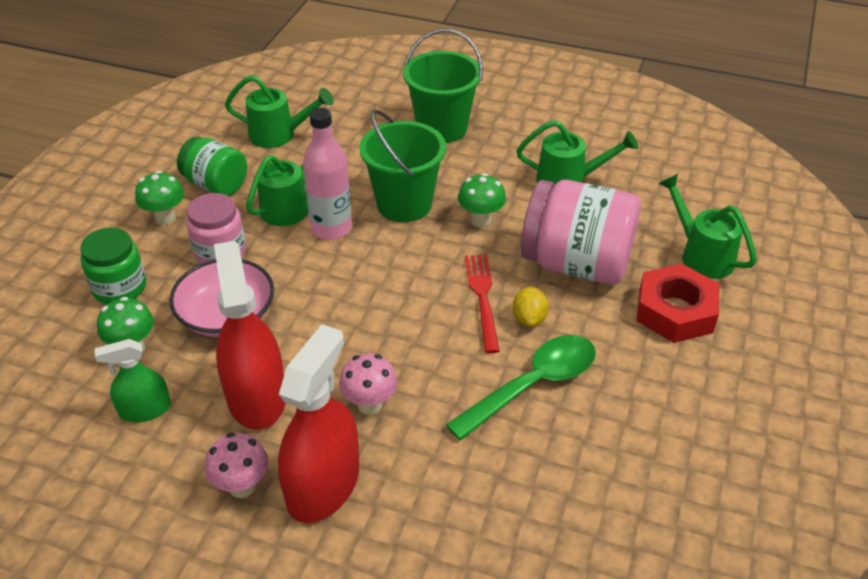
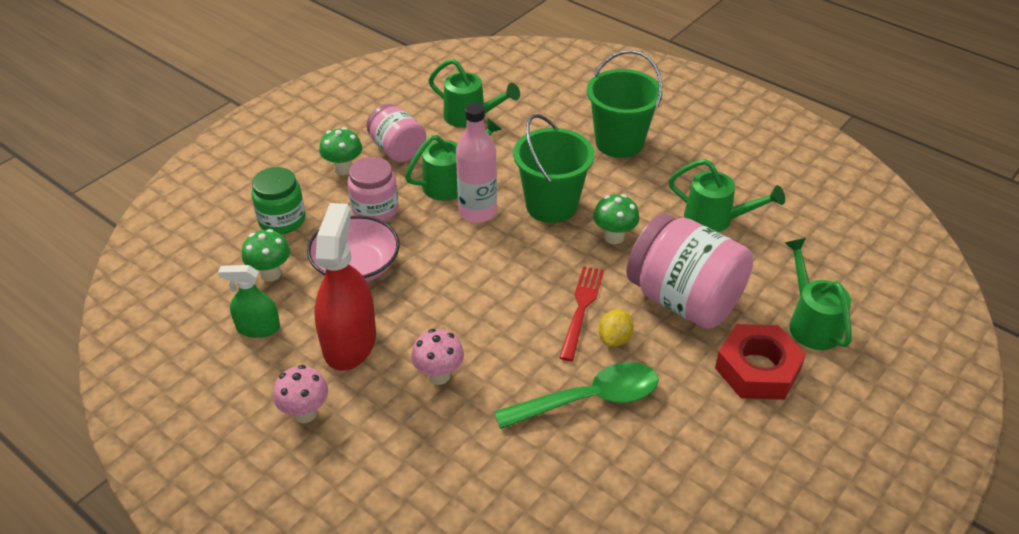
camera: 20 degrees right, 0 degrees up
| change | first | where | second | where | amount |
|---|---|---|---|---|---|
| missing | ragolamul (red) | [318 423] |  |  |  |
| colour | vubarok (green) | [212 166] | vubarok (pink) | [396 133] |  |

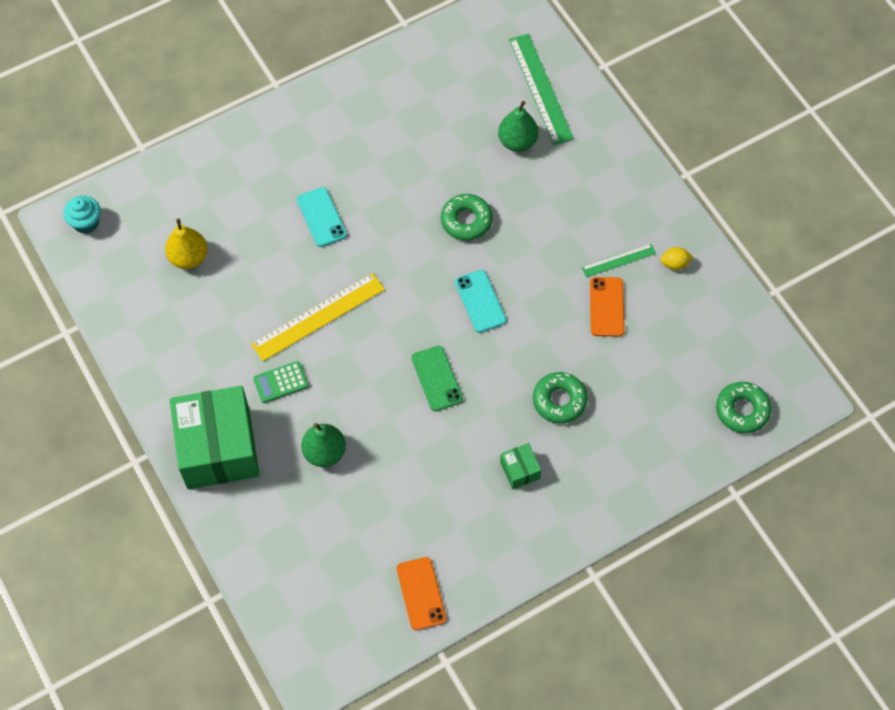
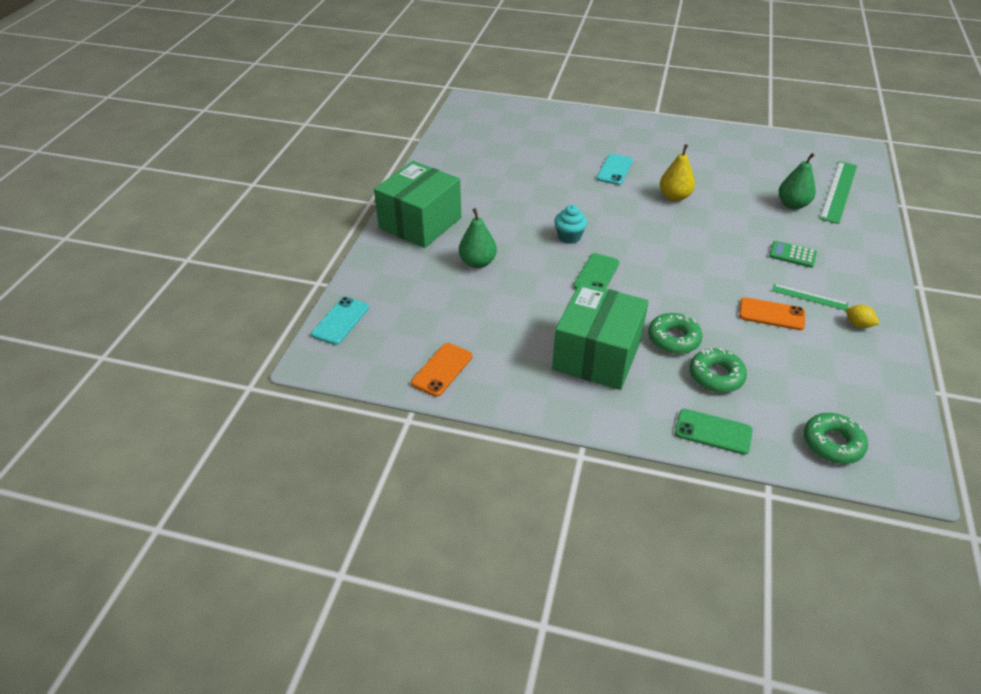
camera: 45 degrees right, 20 degrees down
| change | first | where | second | where | amount |
|---|---|---|---|---|---|
| missing | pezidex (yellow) | [318 317] |  |  |  |
| appeared |  |  | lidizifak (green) | [714 432] |  |
| relocated | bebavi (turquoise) | [82 215] |  | [570 224] |  |
| relocated | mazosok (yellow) | [186 243] |  | [677 172] |  |
| relocated | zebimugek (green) | [281 382] |  | [793 254] |  |
| relocated | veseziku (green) | [467 217] |  | [718 370] |  |
| relocated | lidizifak (turquoise) | [480 301] |  | [340 321] |  |
| spun | lidizifak (orange) | [607 307] |  | [772 313] | 60 degrees clockwise |
| size | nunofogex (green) | [520 466] |  | [600 336] | x2.39 |

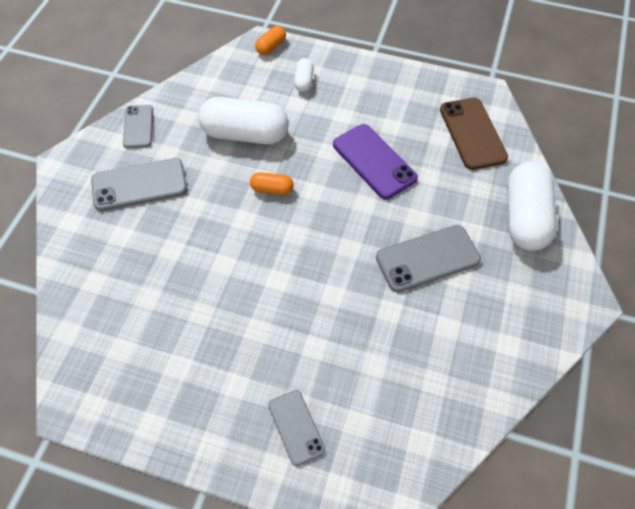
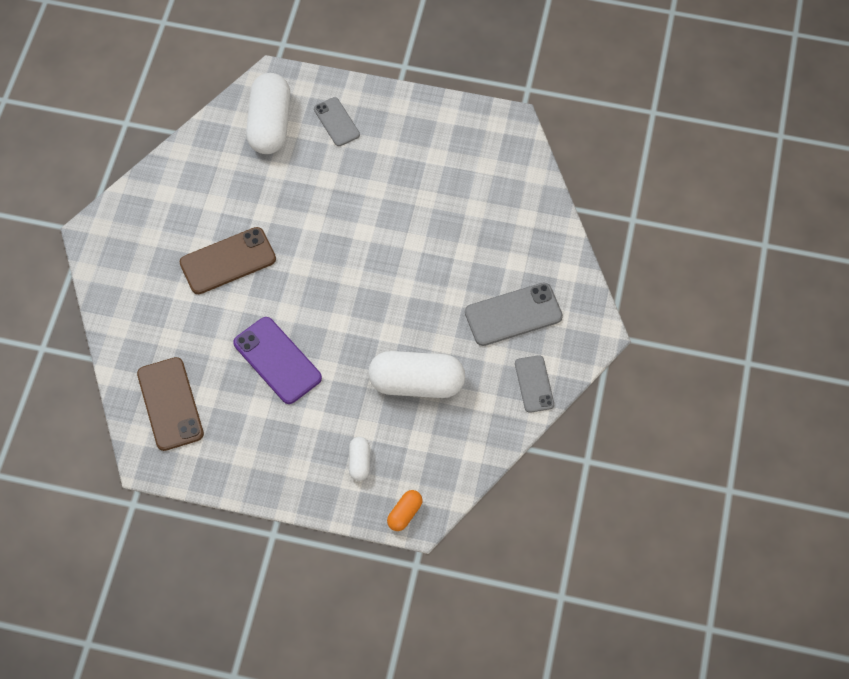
camera: 175 degrees right, 5 degrees up
| change | first | where | second | where | amount |
|---|---|---|---|---|---|
| missing | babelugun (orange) | [272 183] |  |  |  |
| relocated | babelugun (white) | [532 206] |  | [268 113] |  |
| colour | lidizifak (grey) | [428 258] | lidizifak (brown) | [228 260] |  |

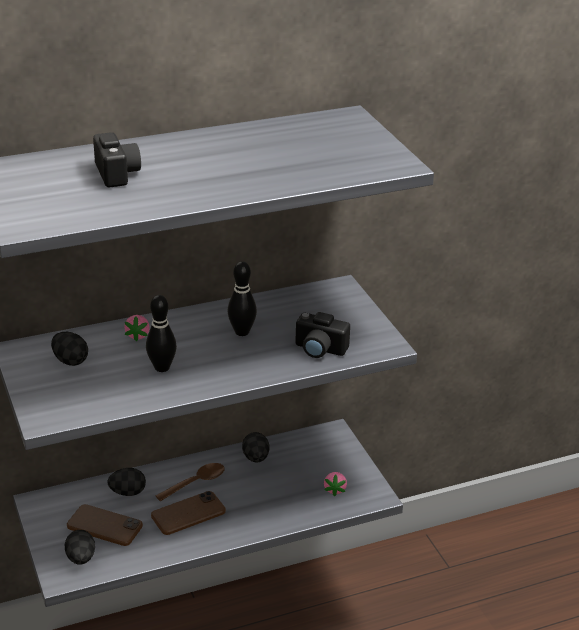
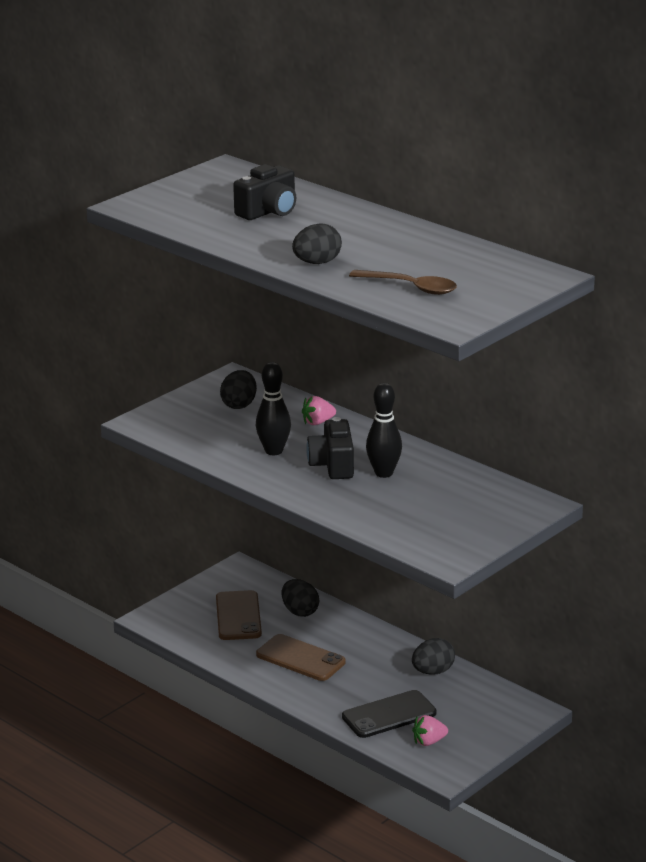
camera: 65 degrees right, 5 degrees down
| change | first | where | second | where | amount |
|---|---|---|---|---|---|
| appeared |  |  | lidizifak (black) | [389 714] |  |
| relocated | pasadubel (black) | [80 547] |  | [317 243] |  |
| relocated | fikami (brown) | [190 482] |  | [403 282] |  |
| relocated | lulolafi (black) | [322 335] |  | [330 448] |  |

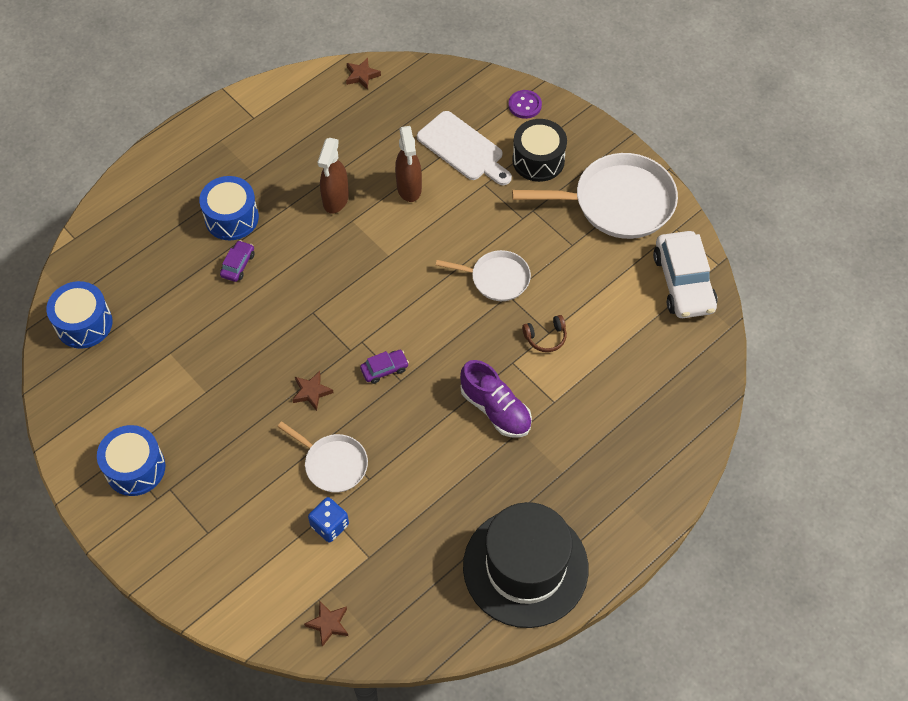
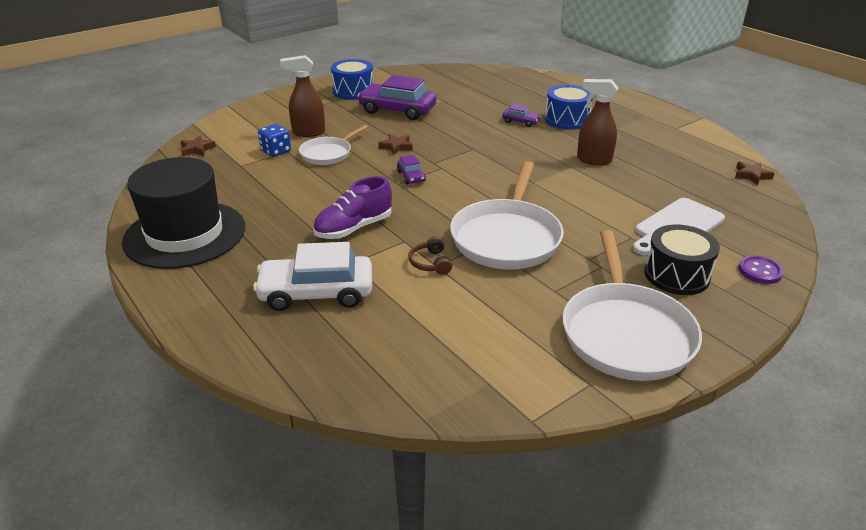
camera: 95 degrees right, 25 degrees down
| change | first | where | second | where | amount |
|---|---|---|---|---|---|
| missing | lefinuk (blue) | [79 314] |  |  |  |
| appeared |  |  | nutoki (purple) | [397 97] |  |
| relocated | ragolamul (brown) | [408 164] |  | [302 96] |  |
| relocated | nutoki (white) | [685 274] |  | [312 276] |  |
| size | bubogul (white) | [483 275] |  | [507 215] | x1.78 |

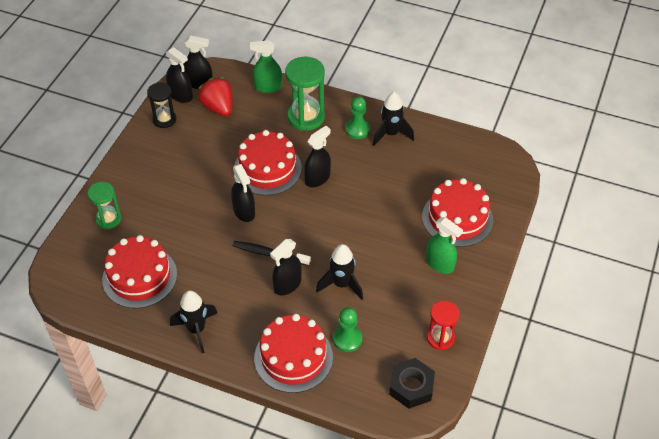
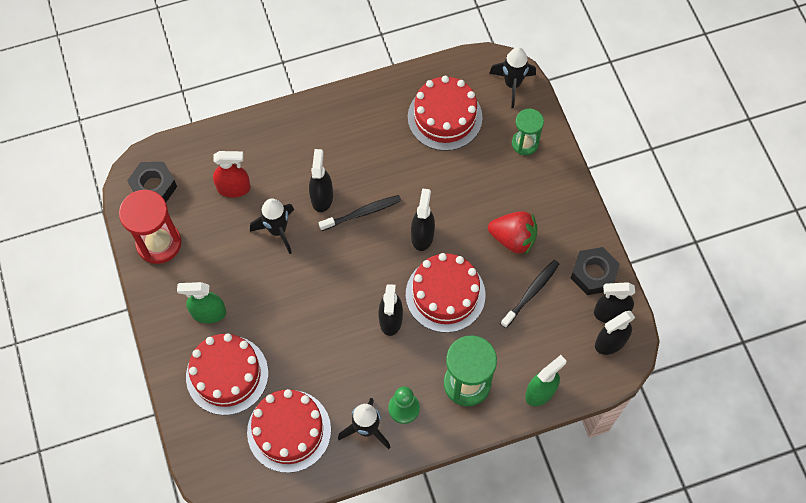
camera: 140 degrees right, 15 degrees up
| change | first | where | second | where | amount |
|---|---|---|---|---|---|
| appeared |  |  | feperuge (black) | [530 294] |  |
| relocated | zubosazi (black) | [193 322] |  | [512 77] |  |
| relocated | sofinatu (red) | [215 96] |  | [512 232] |  |
| relocated | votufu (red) | [293 353] |  | [289 431] |  |
| exchanged | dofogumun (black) | [161 105] | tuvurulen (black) | [595 271] |  |
| exchanged | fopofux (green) | [347 329] | ragolamul (red) | [232 174] |  |
| spun | ragolamul (black) | [243 193] |  | [423 219] | 75 degrees clockwise |
| size | dofogumun (red) | [443 325] |  | [150 227] | x1.60 |

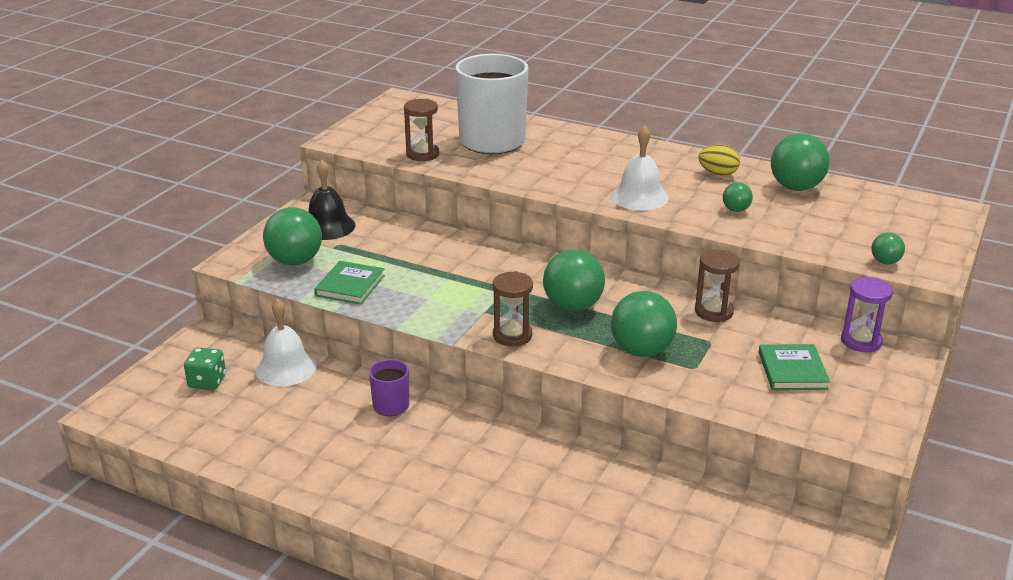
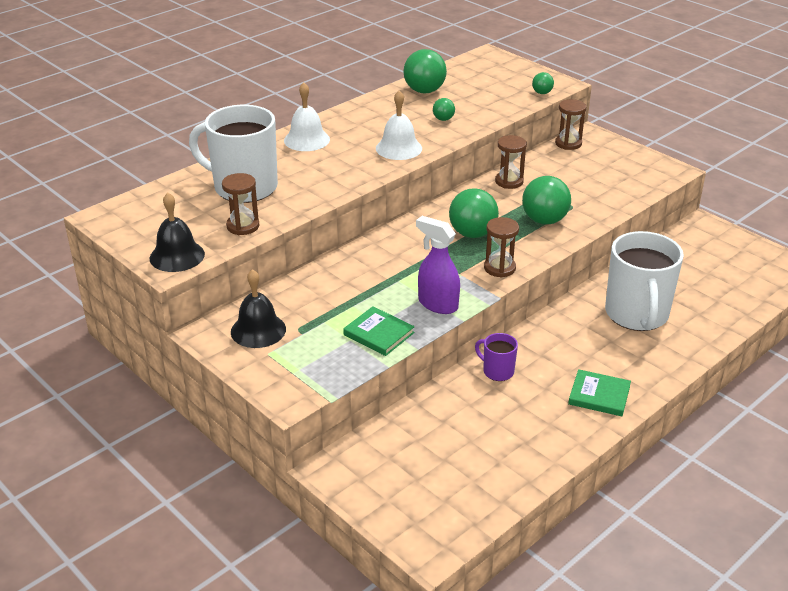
camera: 70 degrees left, 5 degrees up
| change | first | where | second | where | amount |
|---|---|---|---|---|---|
| missing | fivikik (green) | [205 368] |  |  |  |
| missing | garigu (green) | [292 236] |  |  |  |
| missing | pasadubel (yellow) | [719 160] |  |  |  |
| appeared |  |  | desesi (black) | [177 232] |  |
| appeared |  |  | ragolamul (purple) | [438 265] |  |
| appeared |  |  | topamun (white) | [644 281] |  |
| relocated | desesi (white) | [286 342] |  | [307 117] |  |
| relocated | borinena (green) | [794 367] |  | [599 392] |  |
| colour | dofogumun (purple) | [867 314] | dofogumun (brown) | [570 124] |  |

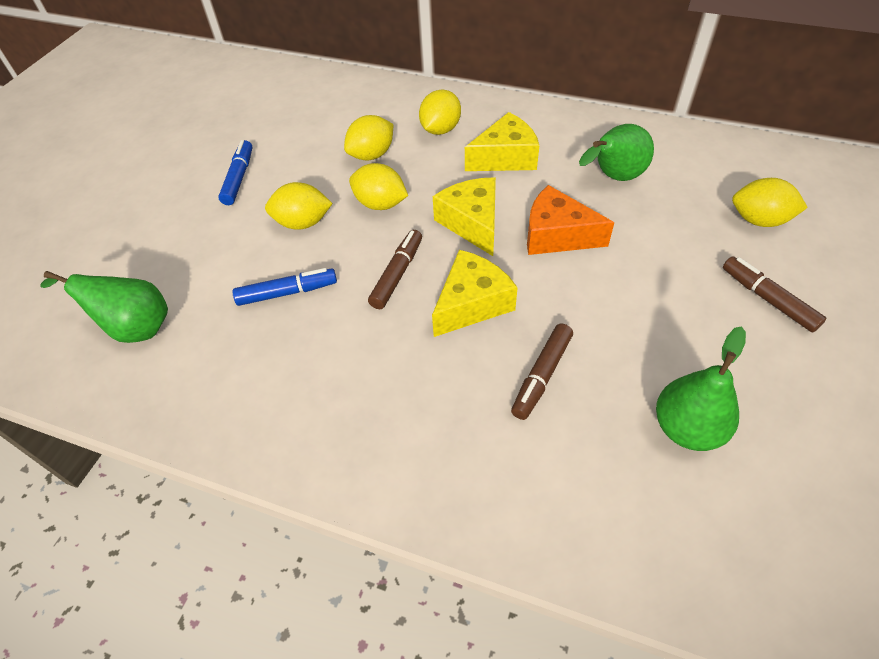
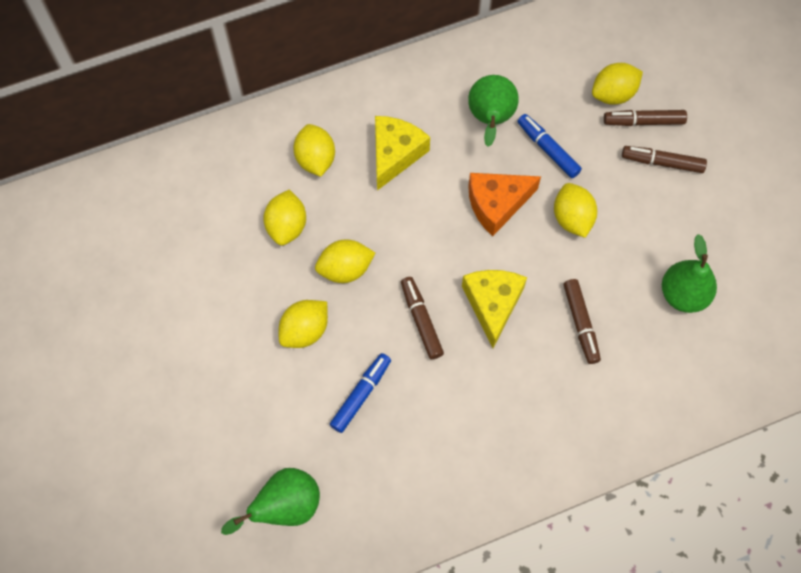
camera: 45 degrees left, 15 degrees up
| change | first | where | second | where | amount |
|---|---|---|---|---|---|
| missing | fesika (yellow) | [464 216] |  |  |  |
| appeared |  |  | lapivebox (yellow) | [575 210] |  |
| appeared |  |  | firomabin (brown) | [645 118] |  |
| relocated | firomabin (blue) | [235 172] |  | [550 146] |  |

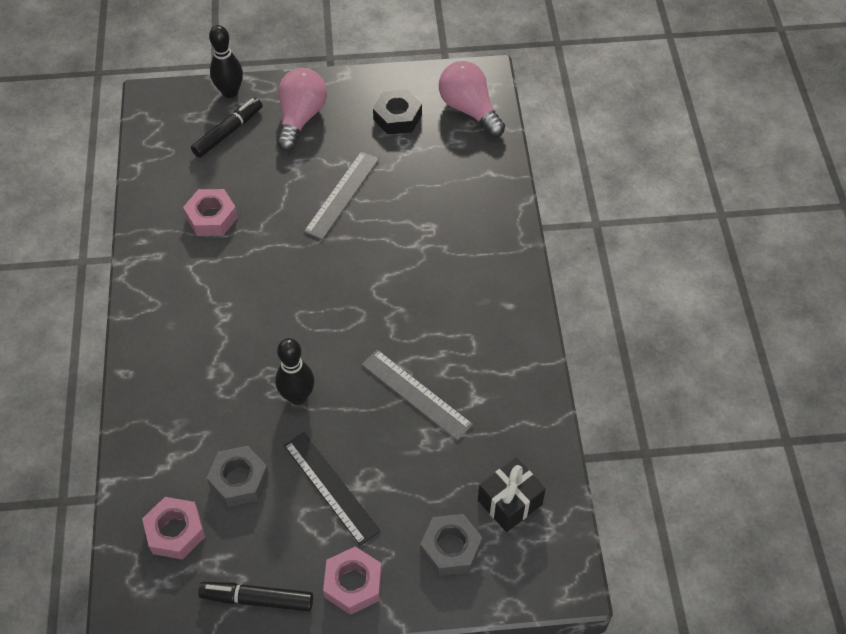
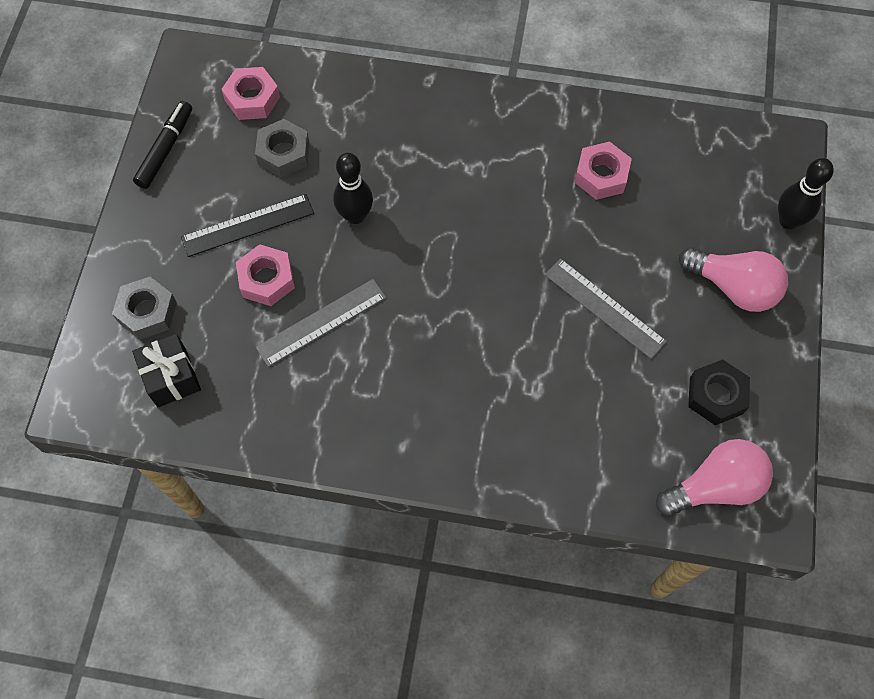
camera: 105 degrees right, 10 degrees up
| change | first | where | second | where | amount |
|---|---|---|---|---|---|
| missing | firomabin (black) | [227 128] |  |  |  |
| relocated | tuvurulen (pink) | [352 581] |  | [265 275] |  |

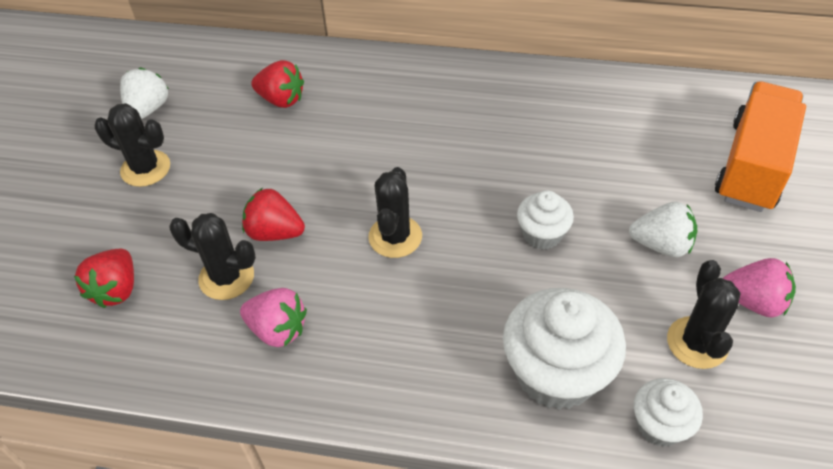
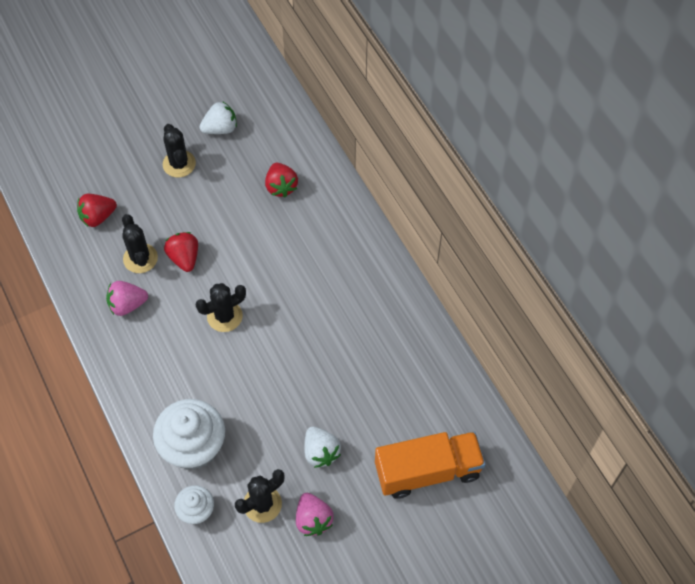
camera: 50 degrees right, 10 degrees up
| change | first | where | second | where | amount |
|---|---|---|---|---|---|
| missing | bebavi (white) | [545 220] |  |  |  |
| spun | sofinatu (pink) | [273 317] |  | [127 298] | 90 degrees clockwise |

